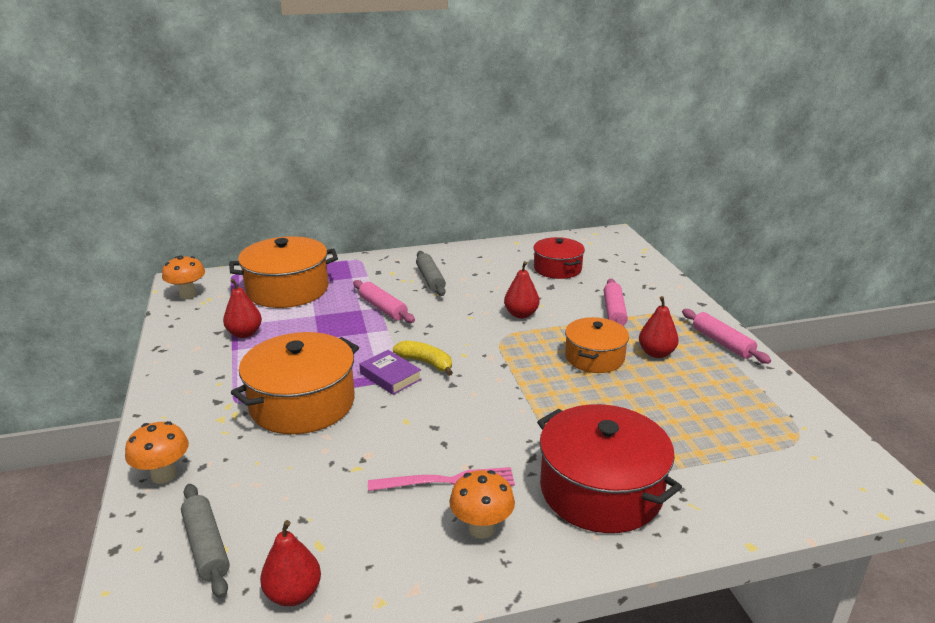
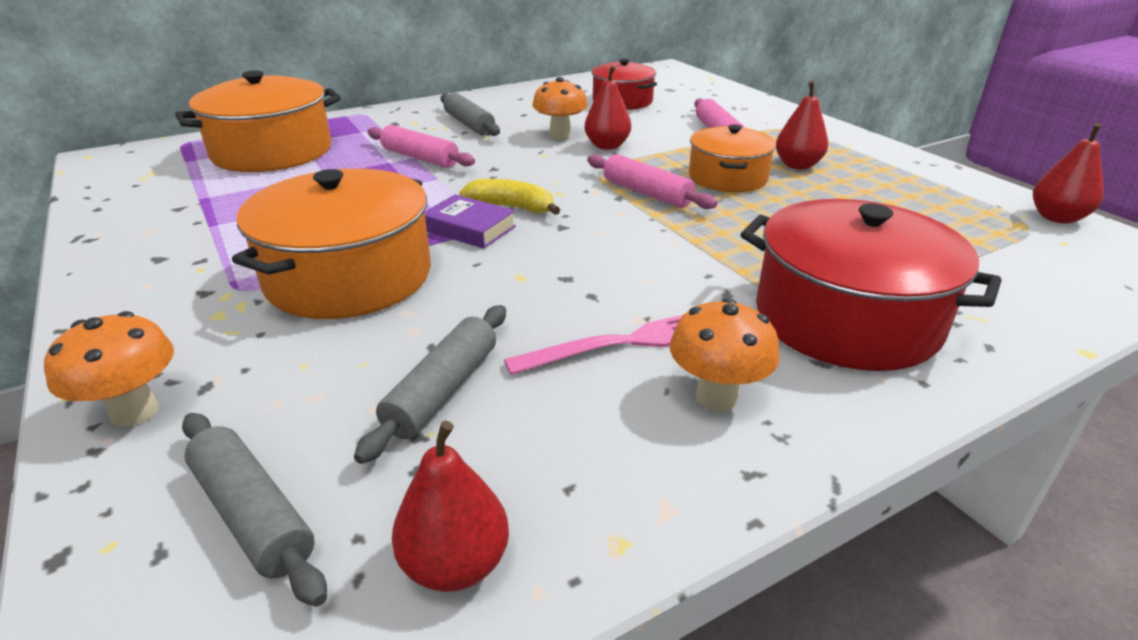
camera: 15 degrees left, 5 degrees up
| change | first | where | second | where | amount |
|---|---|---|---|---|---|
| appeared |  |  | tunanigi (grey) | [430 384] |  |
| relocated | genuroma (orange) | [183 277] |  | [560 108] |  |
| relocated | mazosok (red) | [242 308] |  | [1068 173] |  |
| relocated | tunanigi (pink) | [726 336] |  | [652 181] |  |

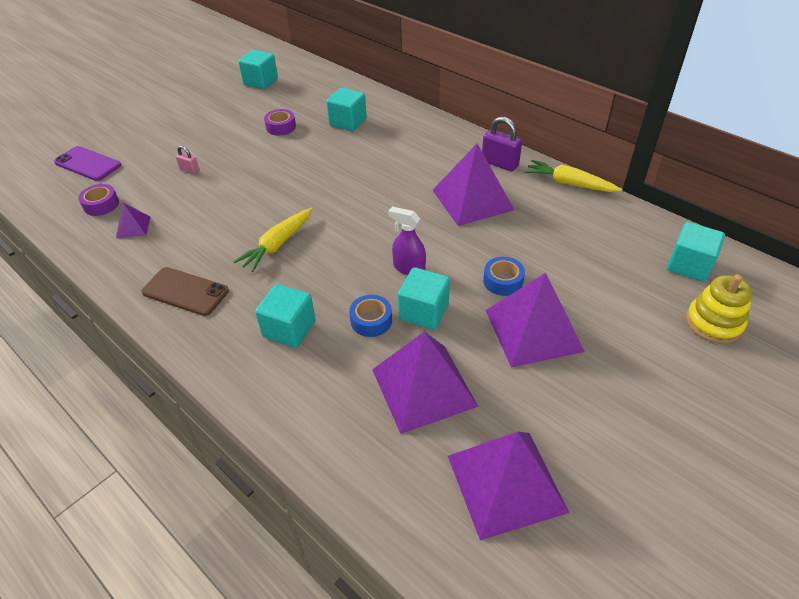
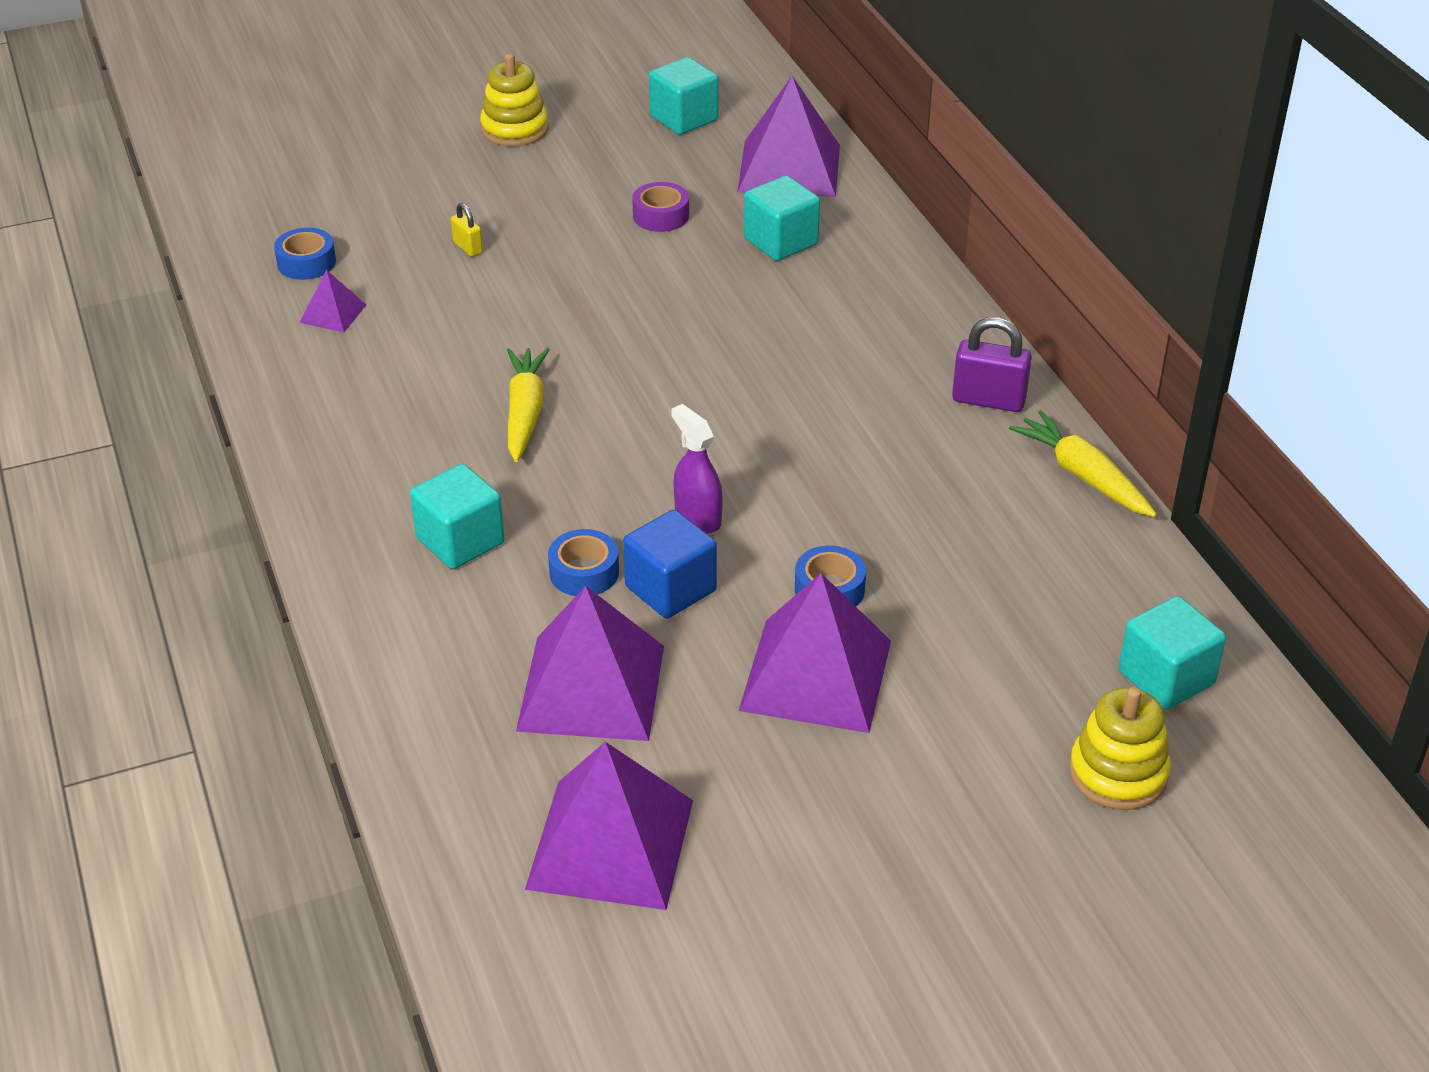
camera: 25 degrees right, 5 degrees down
| change | first | where | second | where | amount |
|---|---|---|---|---|---|
| missing | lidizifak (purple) | [87 163] |  |  |  |
| missing | lidizifak (brown) | [185 291] |  |  |  |
| appeared |  |  | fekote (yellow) | [514 99] |  |
| relocated | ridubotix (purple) | [473 185] |  | [789 136] |  |
| colour | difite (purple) | [98 200] | difite (blue) | [305 254] |  |
| colour | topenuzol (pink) | [187 160] | topenuzol (yellow) | [467 230] |  |
| colour | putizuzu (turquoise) | [424 298] | putizuzu (blue) | [670 564] |  |
| spun | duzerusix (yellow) | [272 240] |  | [528 405] | 120 degrees clockwise |
| spun | topenuzol (purple) | [502 144] |  | [992 364] | 45 degrees counterclockwise |

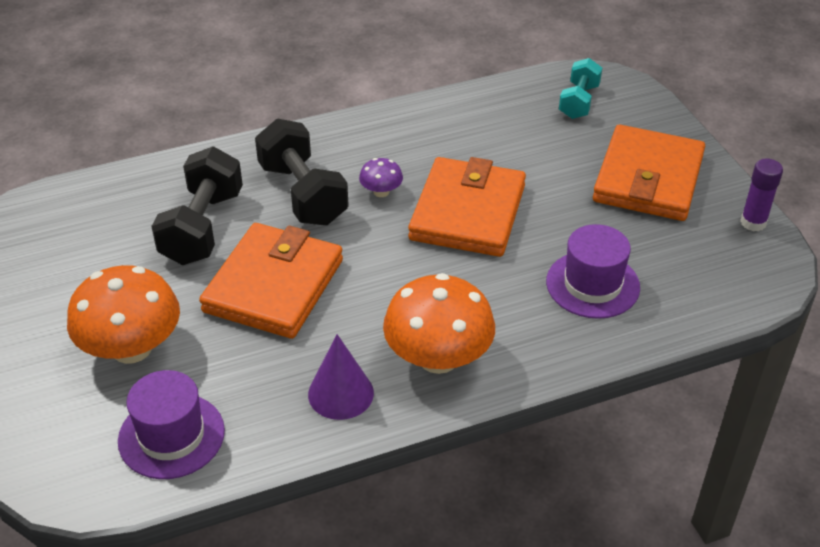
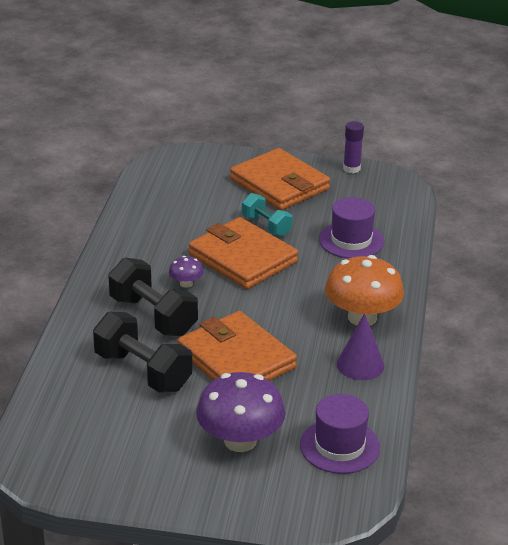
camera: 60 degrees left, 10 degrees down
| change | first | where | second | where | amount |
|---|---|---|---|---|---|
| relocated | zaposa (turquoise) | [580 88] |  | [267 215] |  |
| colour | genuroma (orange) | [123 314] | genuroma (purple) | [241 412] |  |
| spun | zaposa (black) | [302 172] |  | [153 297] | 45 degrees clockwise |

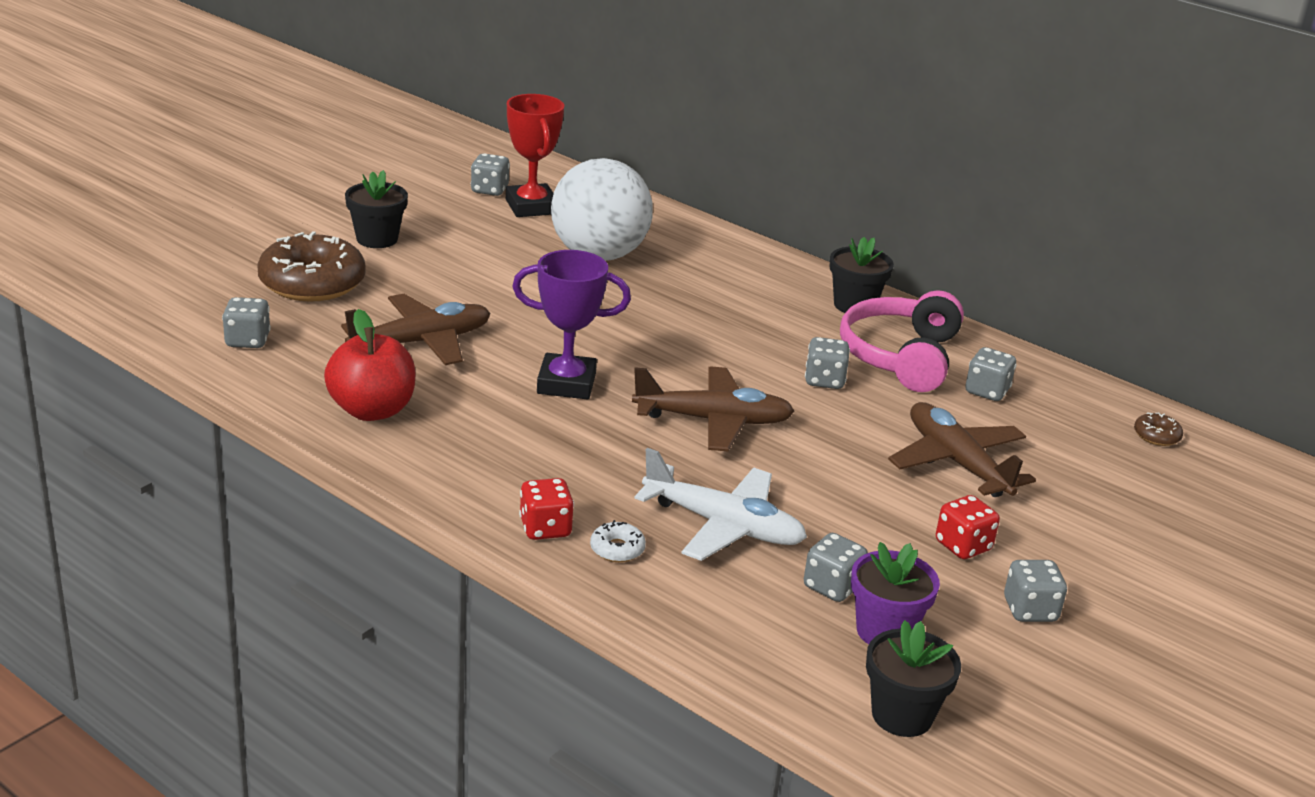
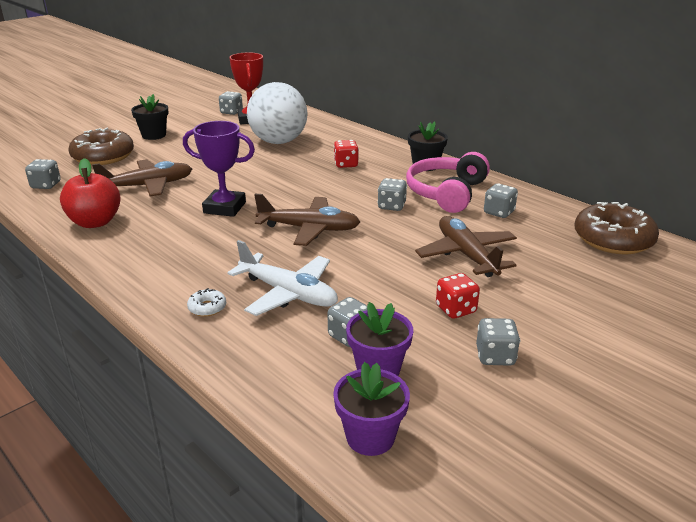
camera: 10 degrees right, 0 degrees up
| change | first | where | second | where | amount |
|---|---|---|---|---|---|
| relocated | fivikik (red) | [546 509] |  | [346 154] |  |
| colour | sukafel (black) | [913 678] | sukafel (purple) | [371 409] |  |
| size | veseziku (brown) | [1158 429] |  | [616 228] | x2.41 |

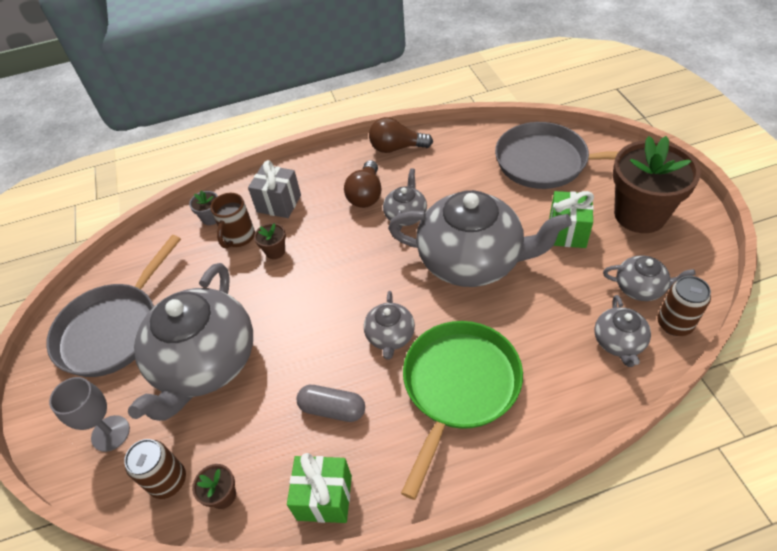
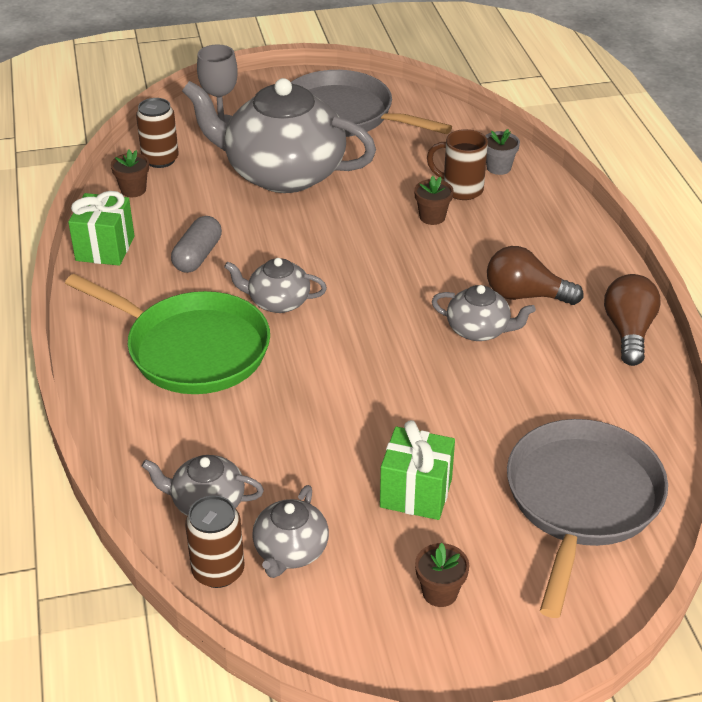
camera: 90 degrees right, 10 degrees down
| change | first | where | second | where | amount |
|---|---|---|---|---|---|
| missing | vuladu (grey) | [274 189] |  |  |  |
| missing | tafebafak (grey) | [480 238] |  |  |  |
| size | sukafel (brown) | [657 184] |  | [442 575] | x0.41 |

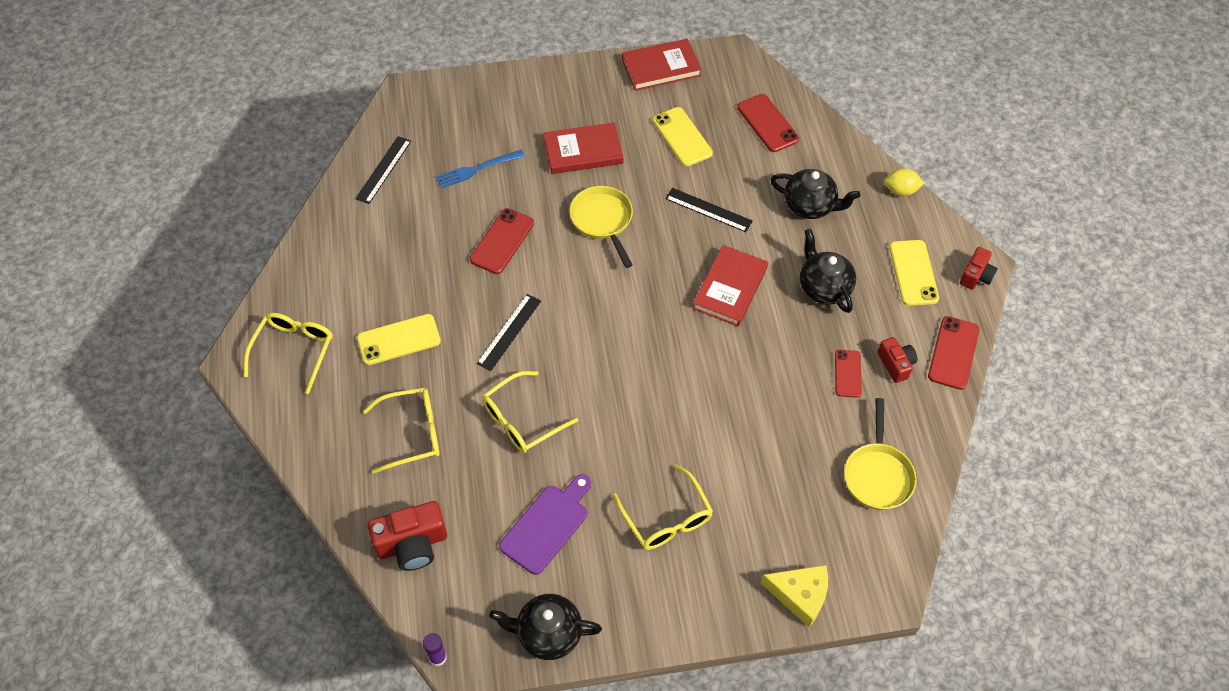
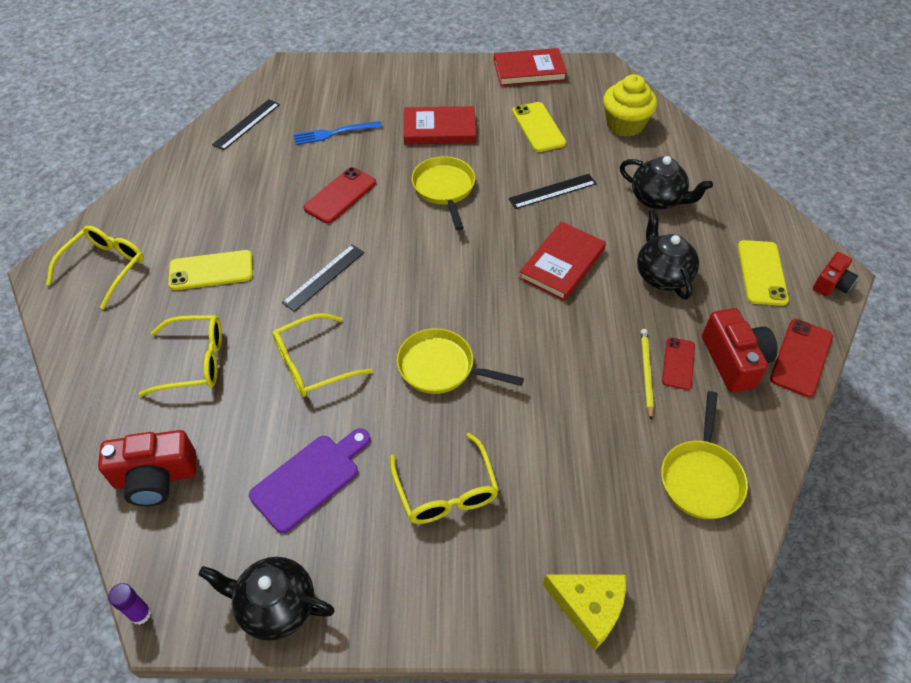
camera: 10 degrees right, 5 degrees down
| change | first | where | second | where | amount |
|---|---|---|---|---|---|
| missing | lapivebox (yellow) | [904 182] |  |  |  |
| appeared |  |  | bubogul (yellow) | [460 361] |  |
| appeared |  |  | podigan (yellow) | [647 374] |  |
| exchanged | lidizifak (red) | [768 123] | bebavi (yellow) | [630 105] |  |
| spun | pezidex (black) | [708 210] |  | [552 191] | 60 degrees counterclockwise |
| size | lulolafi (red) | [897 360] |  | [740 350] | x1.64 |

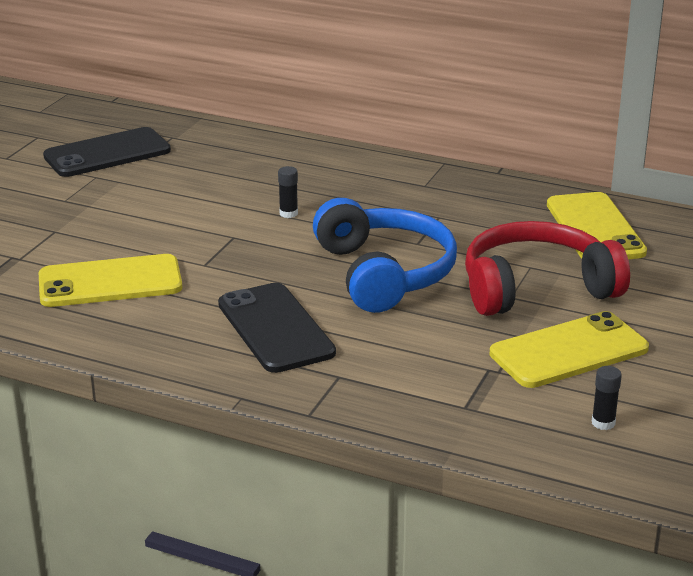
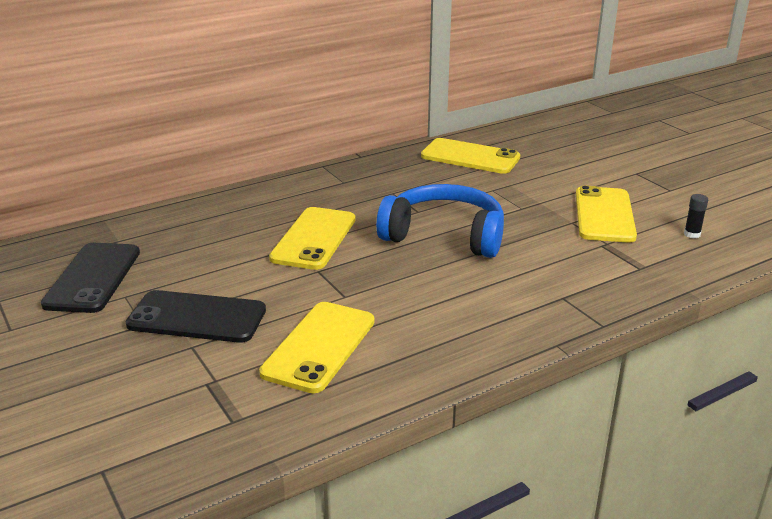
camera: 55 degrees left, 0 degrees up
| change | first | where | second | where | amount |
|---|---|---|---|---|---|
| missing | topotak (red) | [547 268] |  |  |  |
| relocated | lidizifak (black) | [277 328] |  | [196 316] |  |
| exchanged | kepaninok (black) | [288 192] | lidizifak (yellow) | [312 238] |  |

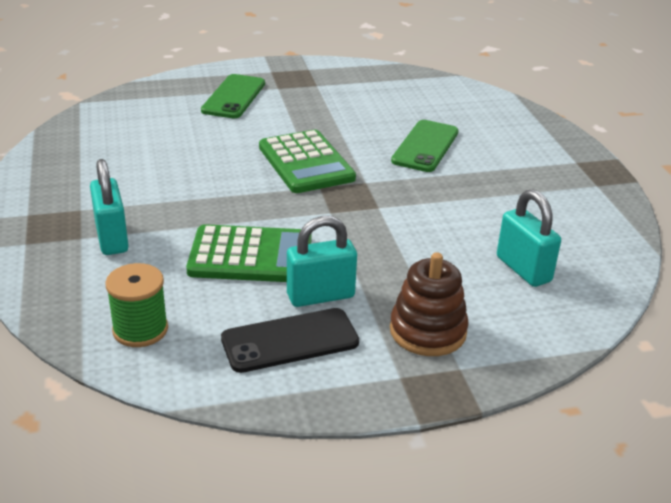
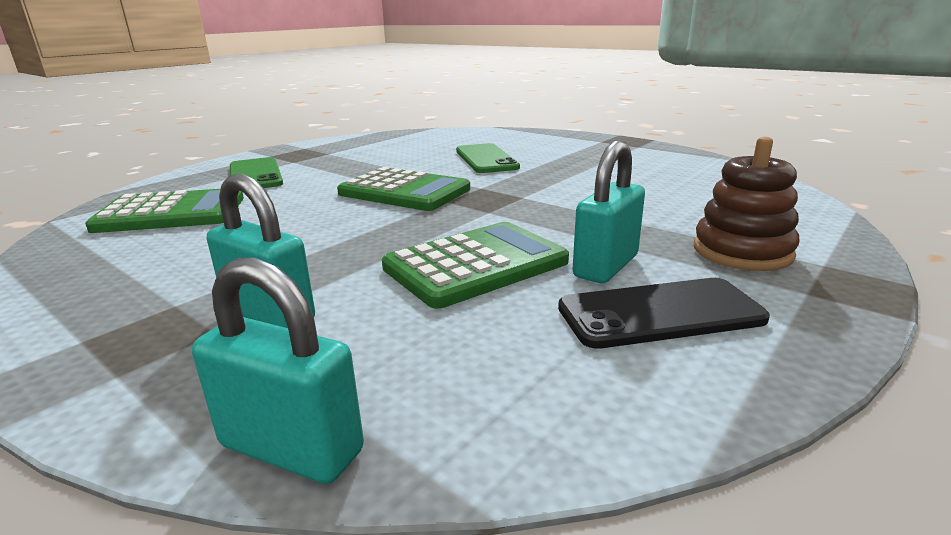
camera: 35 degrees left, 10 degrees down
| change | first | where | second | where | amount |
|---|---|---|---|---|---|
| missing | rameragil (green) | [136 305] |  |  |  |
| appeared |  |  | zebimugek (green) | [164 211] |  |
| relocated | topenuzol (turquoise) | [529 238] |  | [278 371] |  |
| spun | lidizifak (black) | [290 340] |  | [664 313] | 45 degrees clockwise |

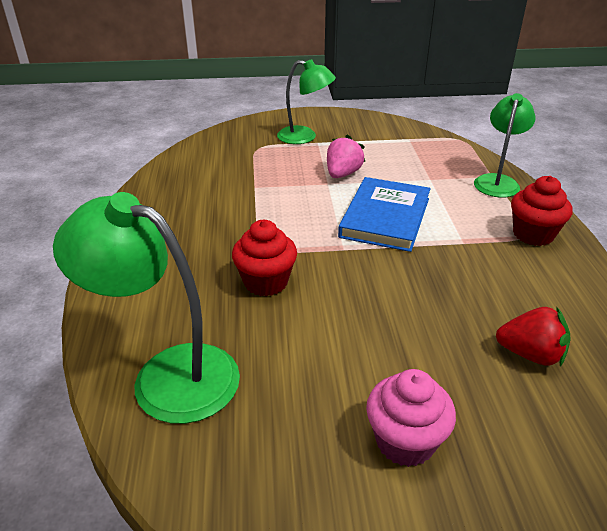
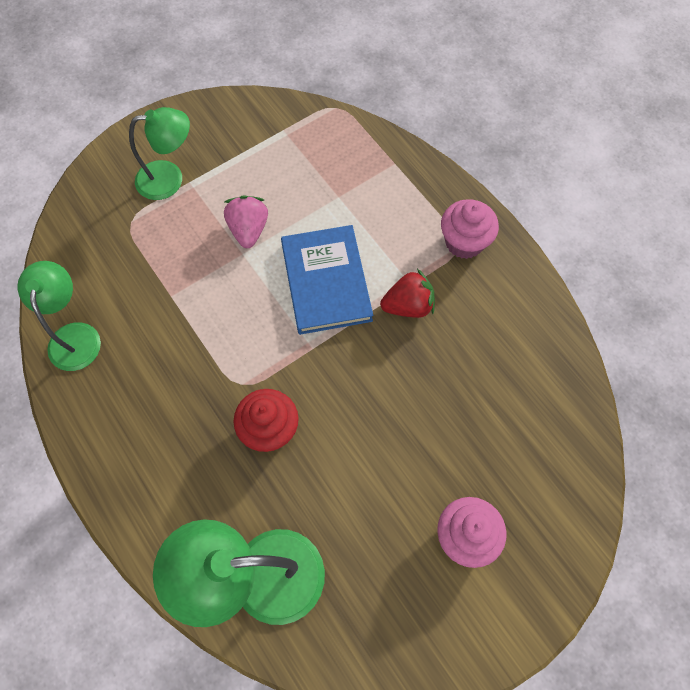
camera: 30 degrees left, 30 degrees up
| change | first | where | second | where | amount |
|---|---|---|---|---|---|
| relocated | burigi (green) | [505 145] |  | [59 316] |  |
| relocated | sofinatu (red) | [533 336] |  | [407 293] |  |
| colour | bebavi (red) | [542 211] | bebavi (pink) | [470 229] |  |

